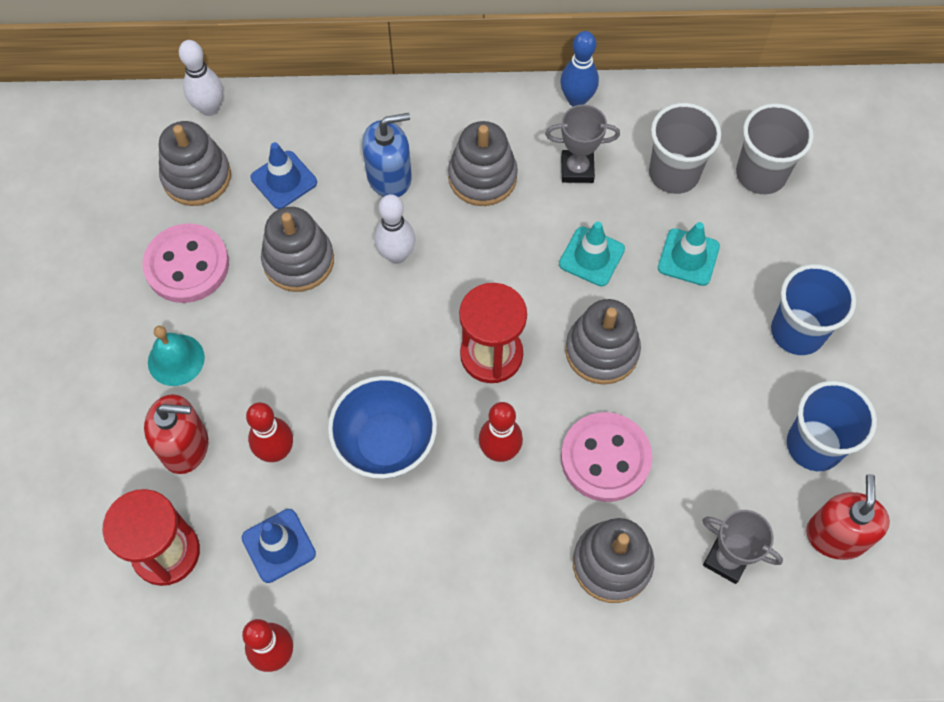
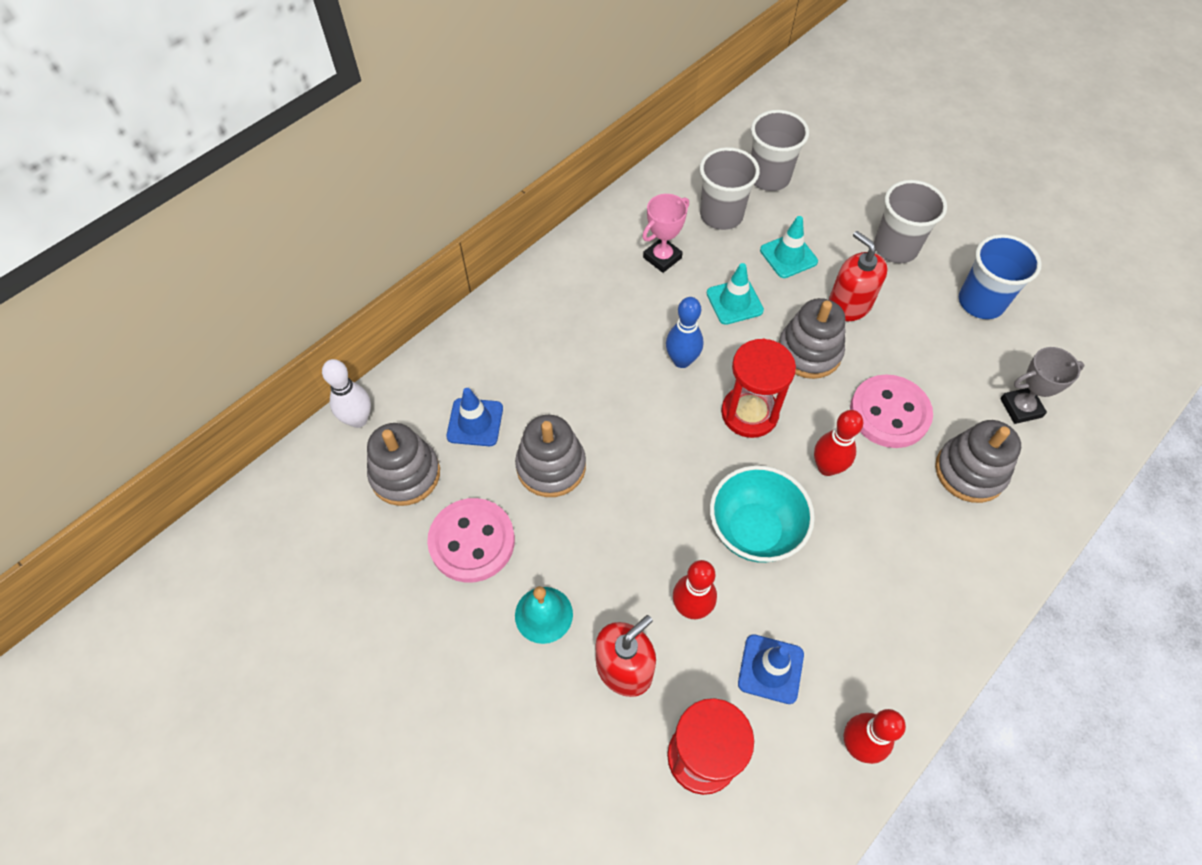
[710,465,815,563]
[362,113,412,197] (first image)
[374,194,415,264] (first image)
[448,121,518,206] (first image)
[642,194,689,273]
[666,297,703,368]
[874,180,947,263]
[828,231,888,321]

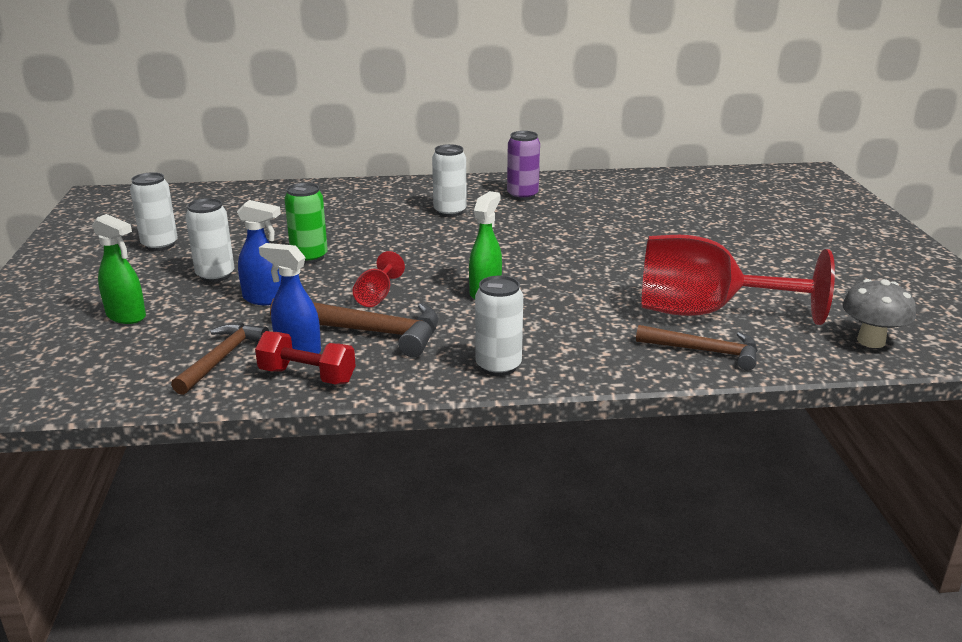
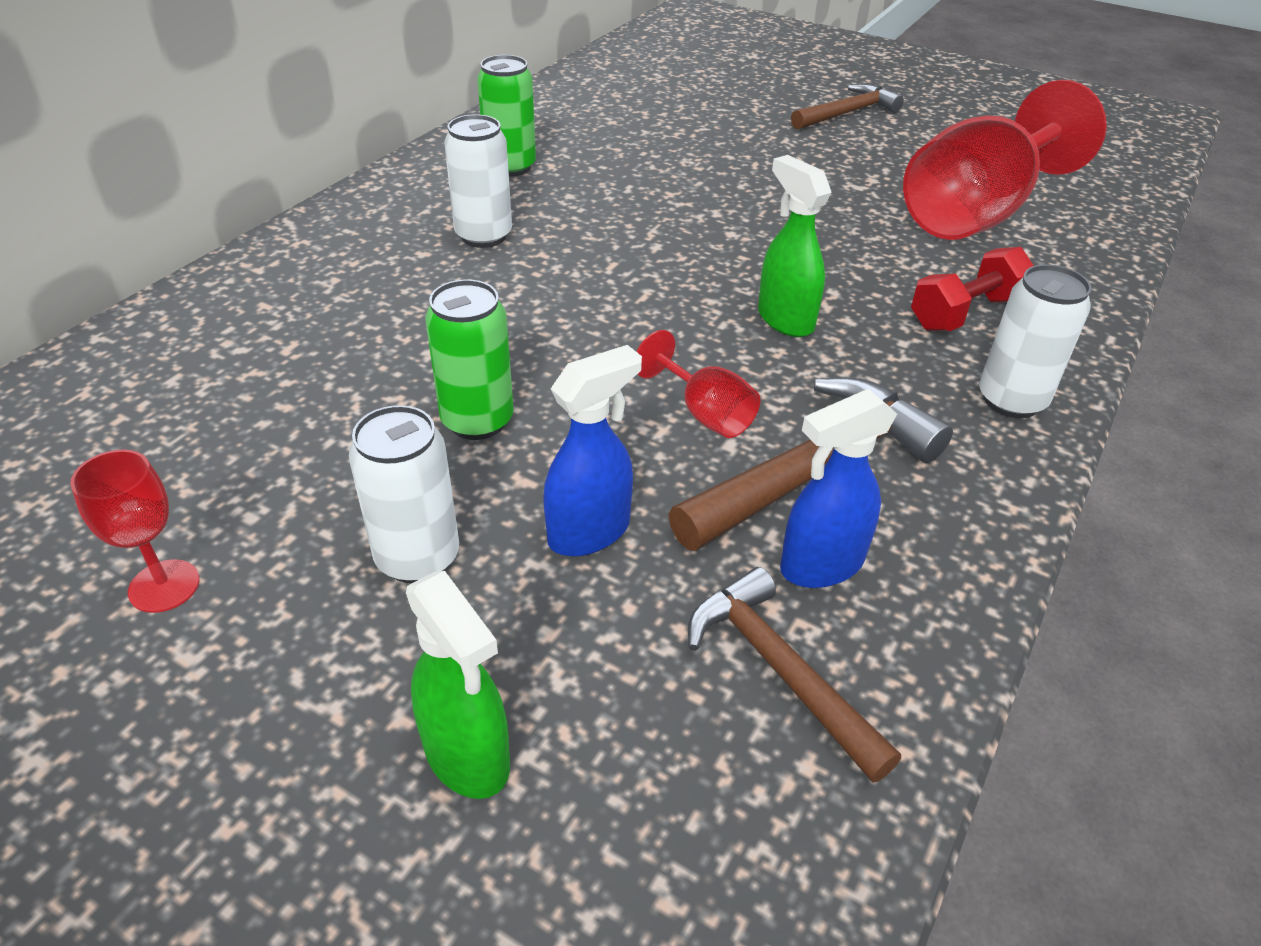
[406,571,510,799]
[70,449,199,613]
[911,247,1034,331]
[477,55,536,177]
[791,84,904,130]
[842,279,916,348] (first image)

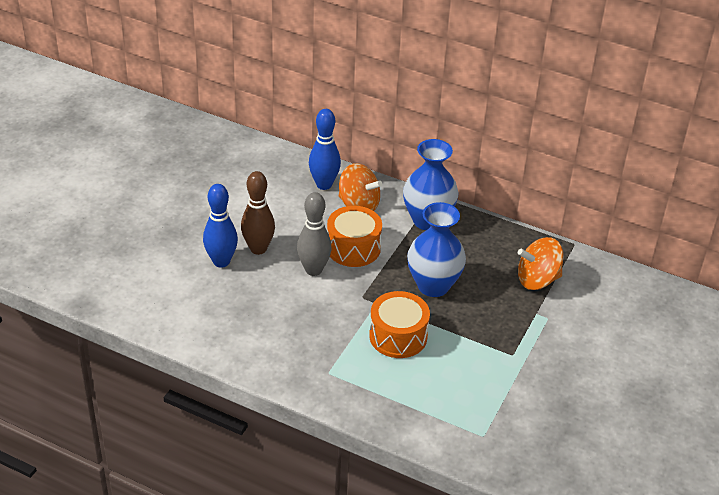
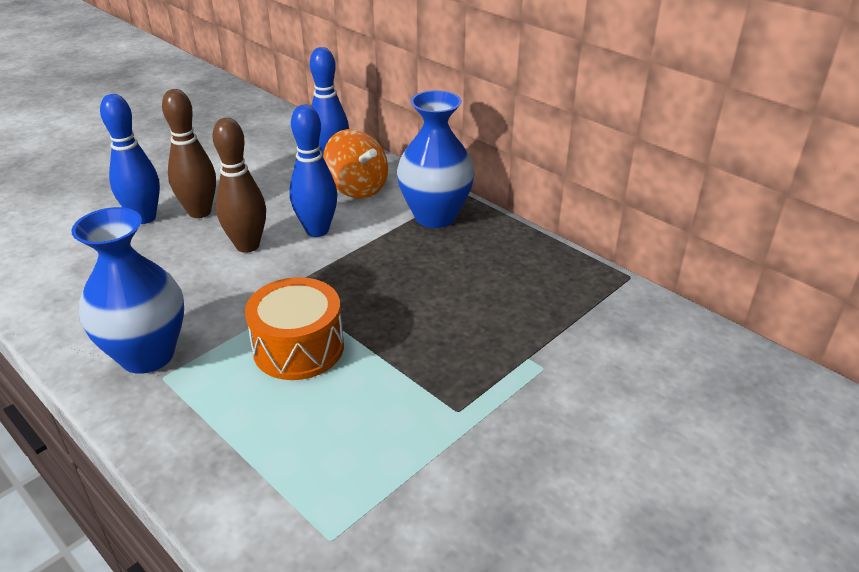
[212,118,266,253]
[289,105,338,237]
[71,207,184,374]
[518,237,564,290] (first image)

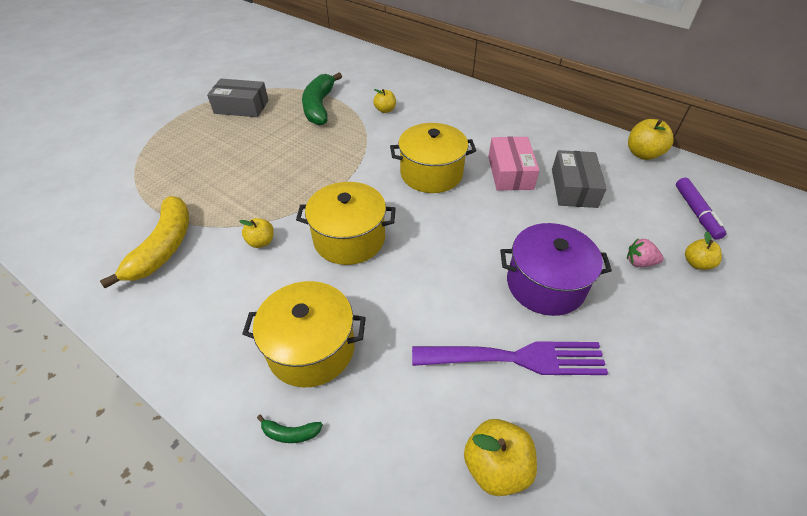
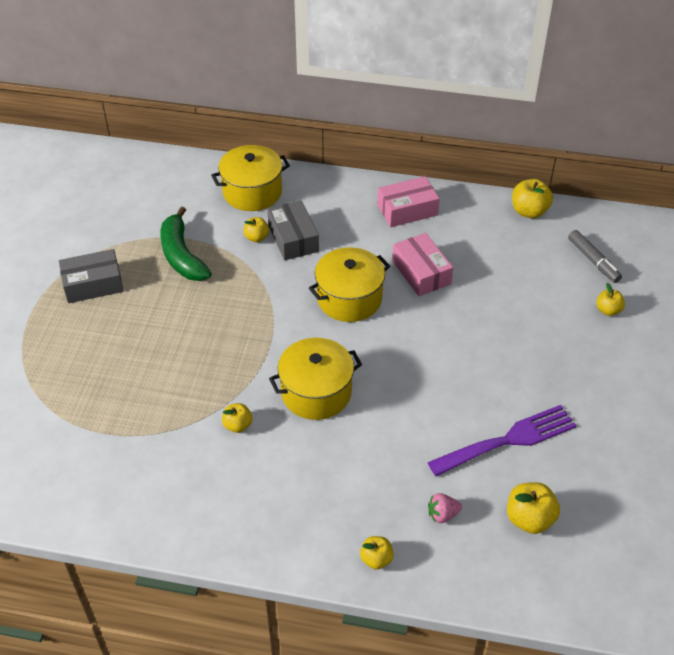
[100,196,189,288] (first image)
[211,145,290,211]
[360,536,394,570]
[500,223,612,316] (first image)
[267,201,319,260]
[428,493,462,523]
[568,230,622,283]
[377,176,440,227]

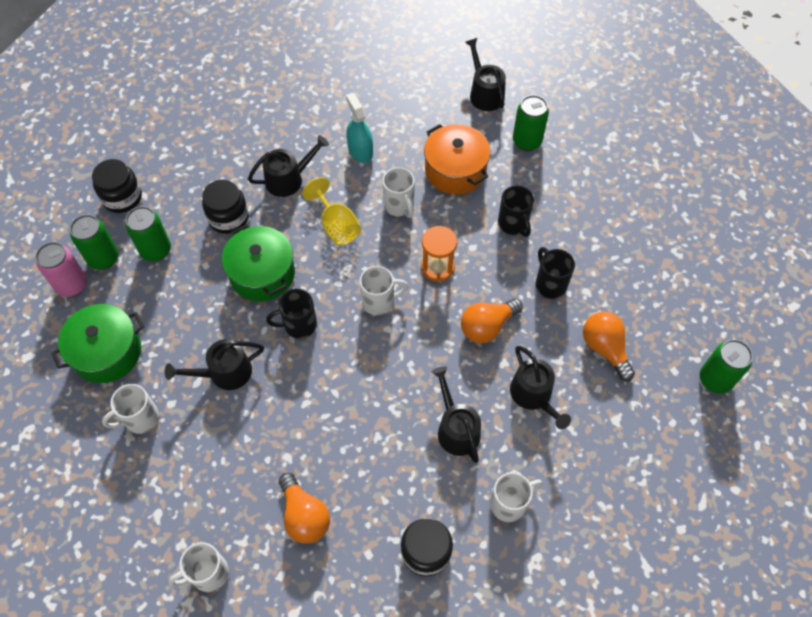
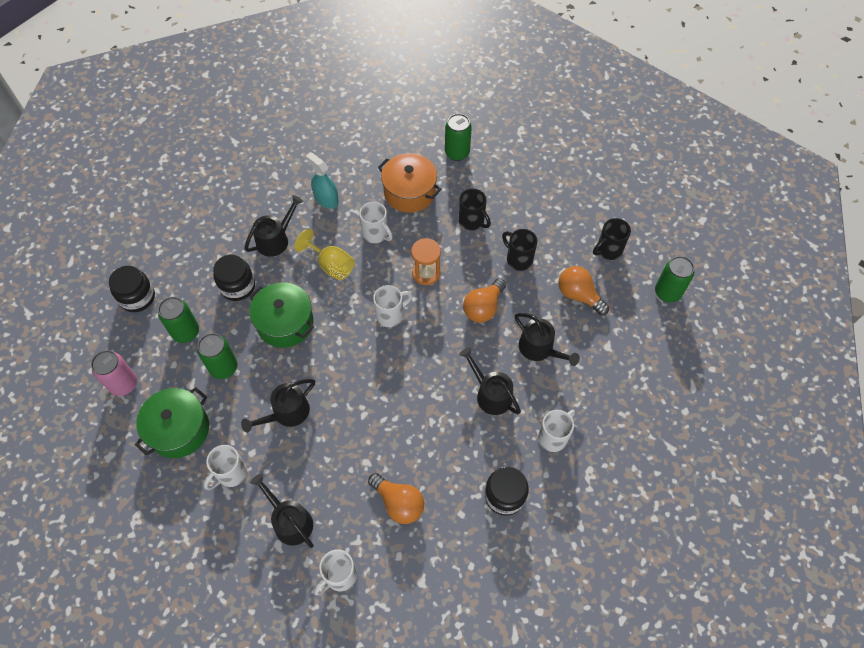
[197,333,237,379]
[593,218,631,260]
[250,473,314,548]

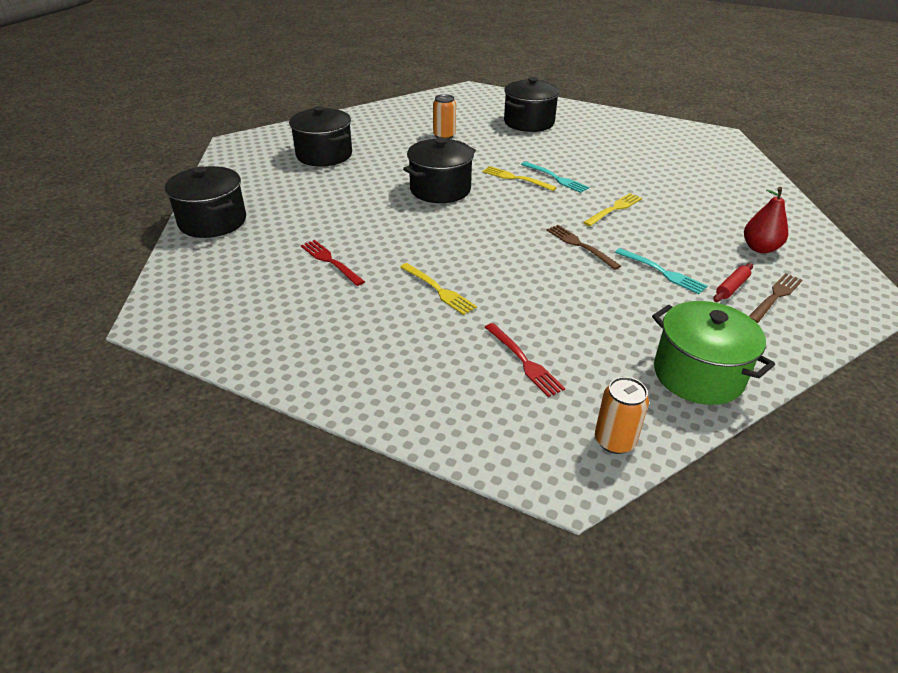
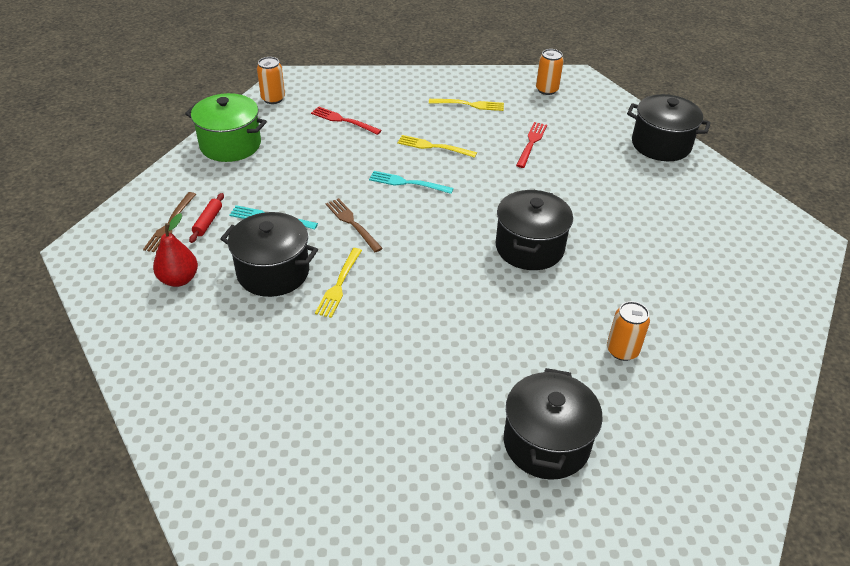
[220,212,318,297]
[516,122,547,168]
[429,99,504,111]
[369,171,454,194]
[326,198,383,252]
[536,49,564,95]

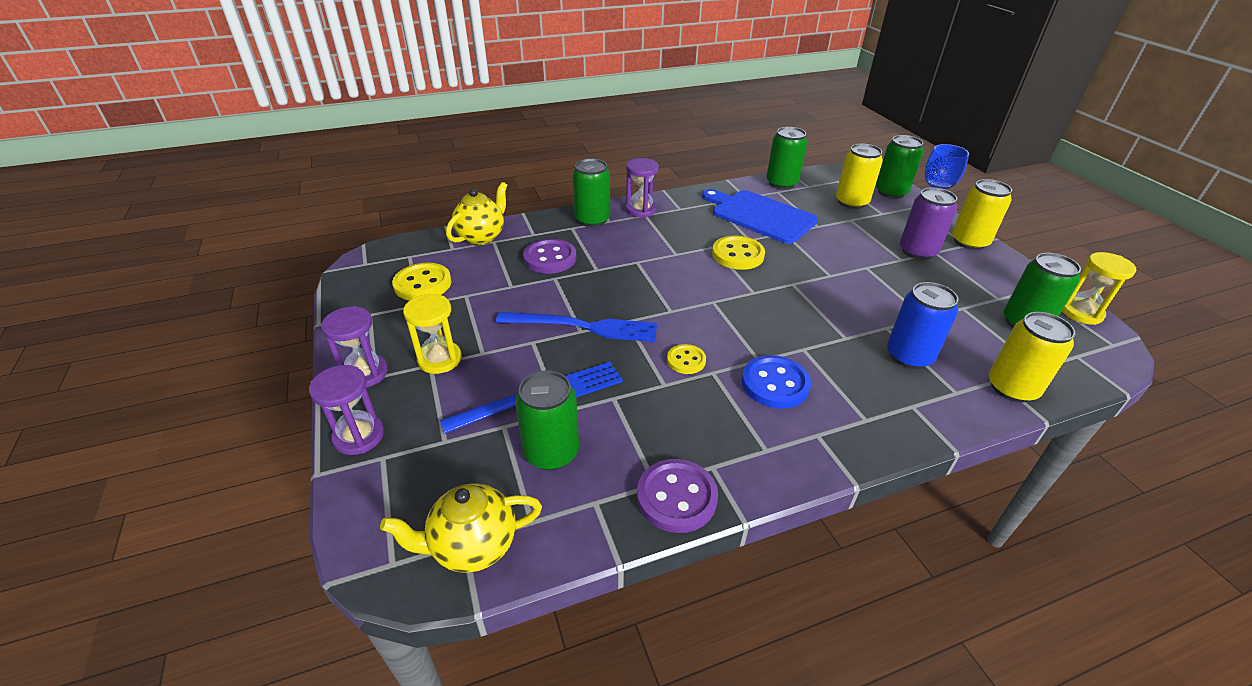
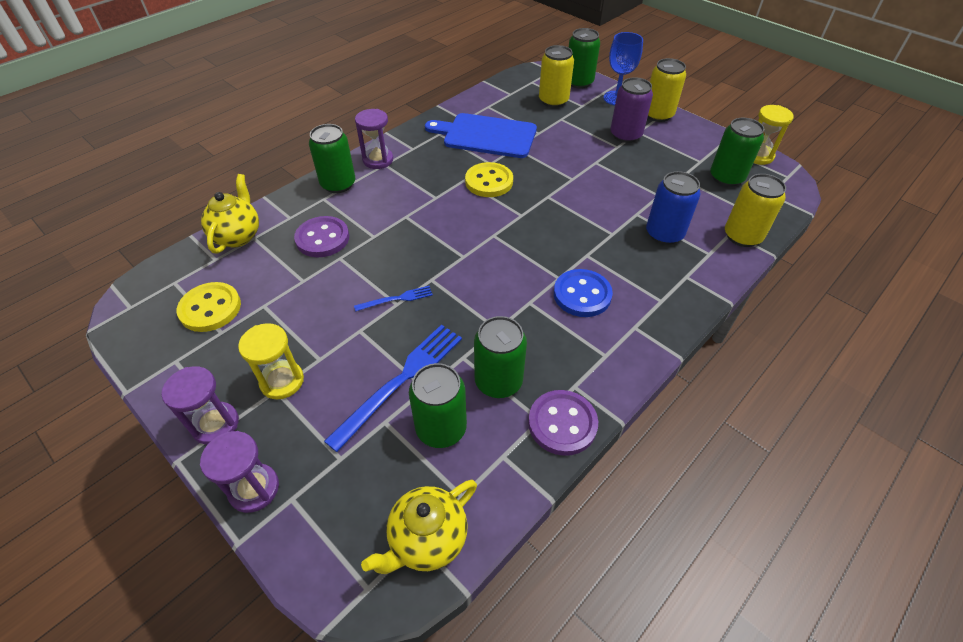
[354,286,433,312]
[667,344,706,374] (first image)
[474,316,527,398]

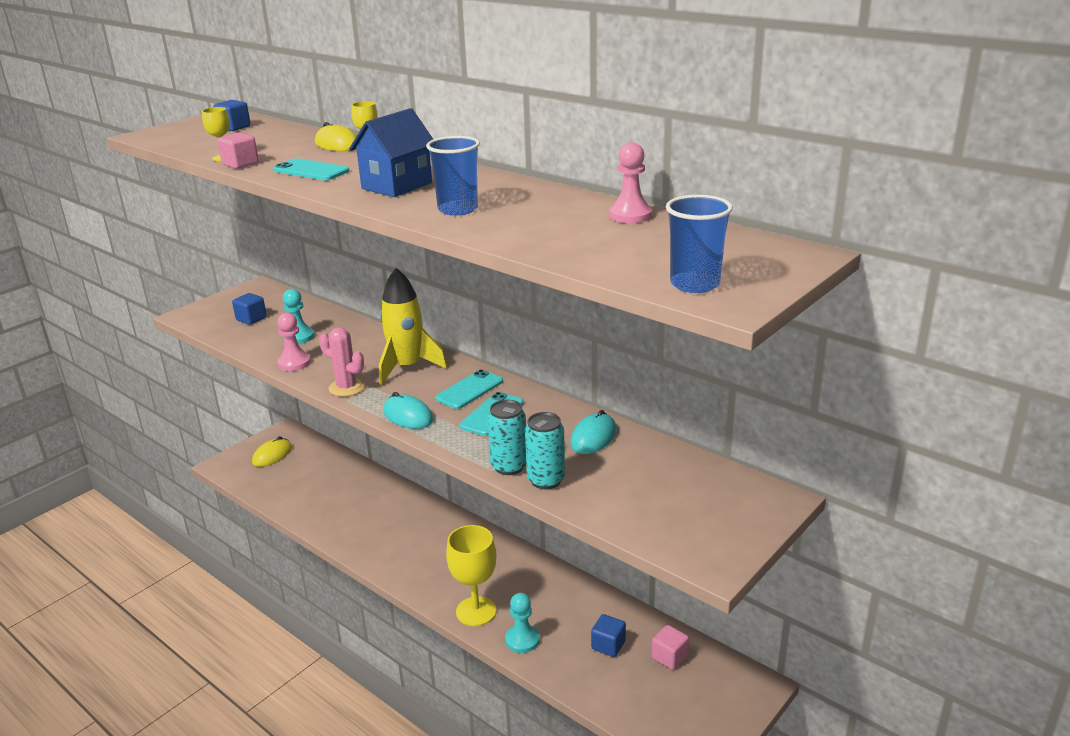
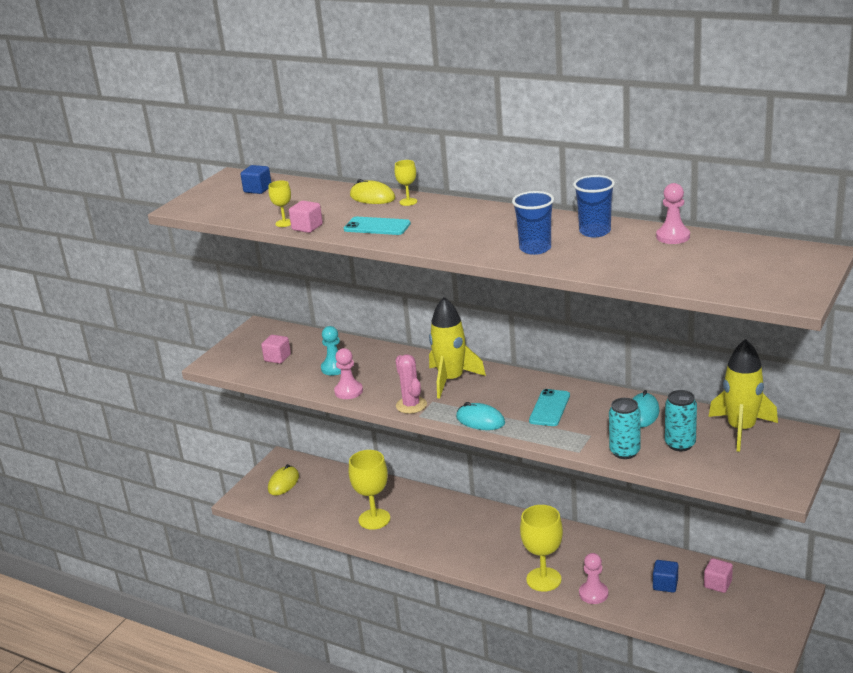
[261,335,291,364]
[396,354,427,414]
[349,108,433,197] (first image)
[435,369,503,409] (first image)
[665,390,697,451]
[579,553,608,604]
[573,175,615,237]
[349,450,390,530]
[708,339,778,452]

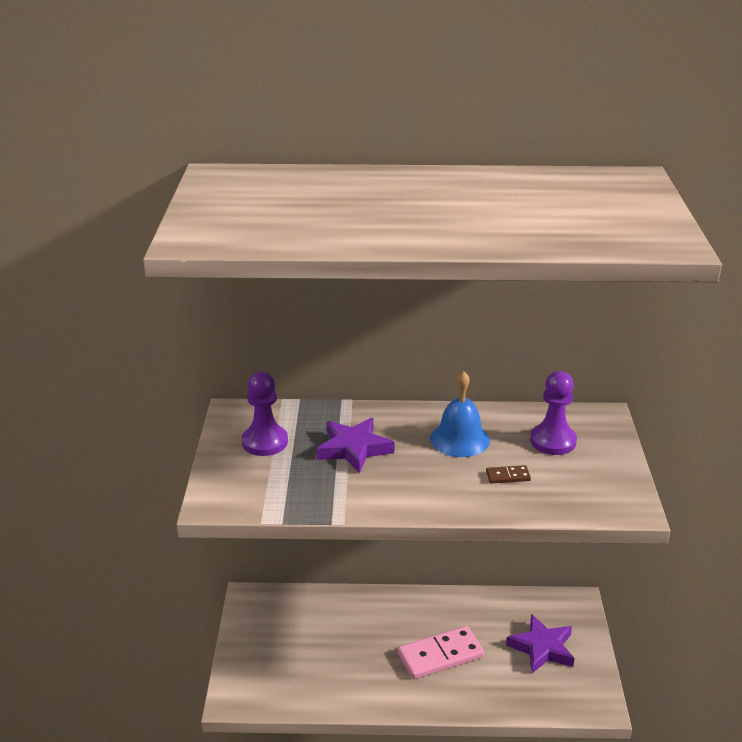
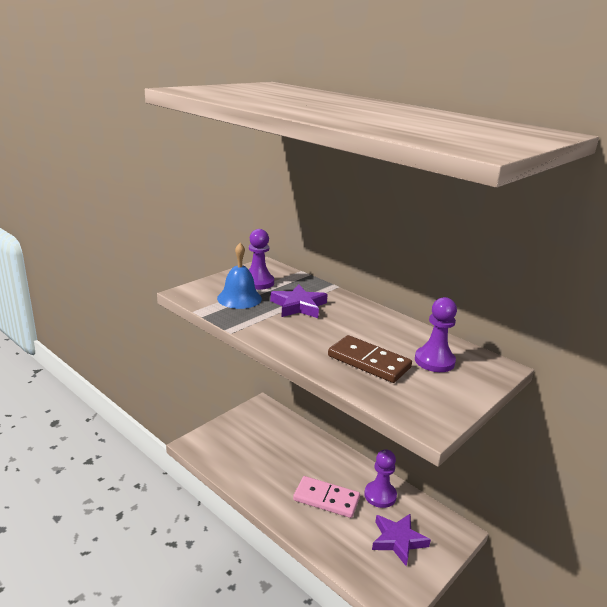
[217,243,262,309]
[328,335,412,383]
[364,449,397,508]

